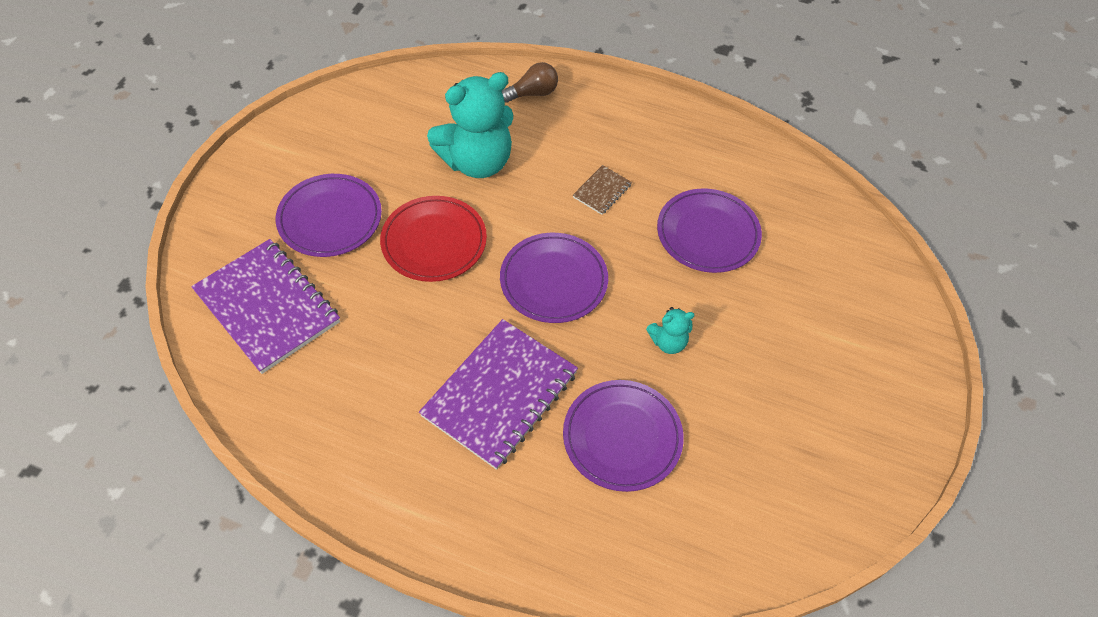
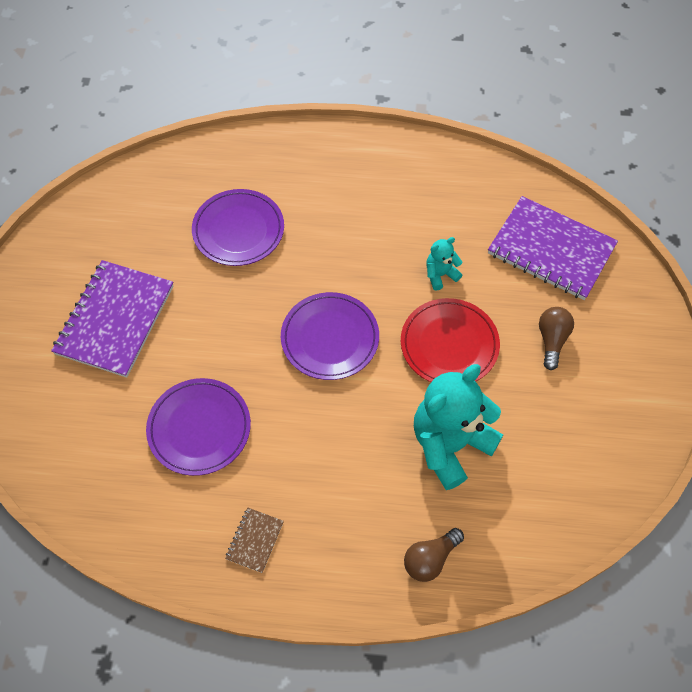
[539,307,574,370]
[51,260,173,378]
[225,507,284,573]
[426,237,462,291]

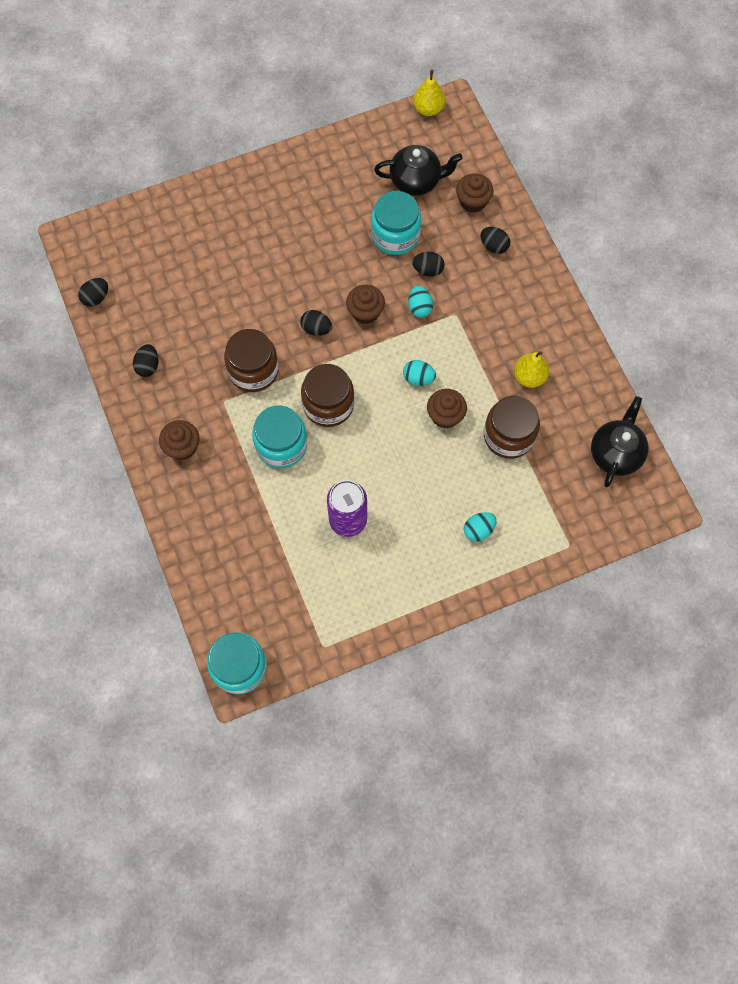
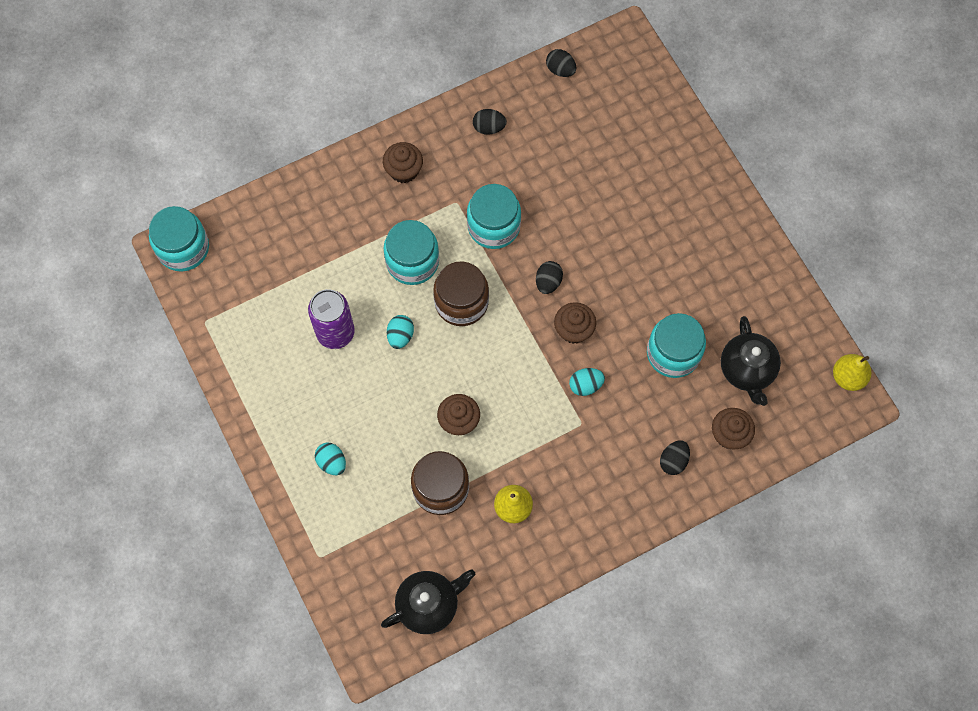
[467,184,521,249]
[387,315,414,349]
[412,252,444,277] (first image)
[381,569,475,634]

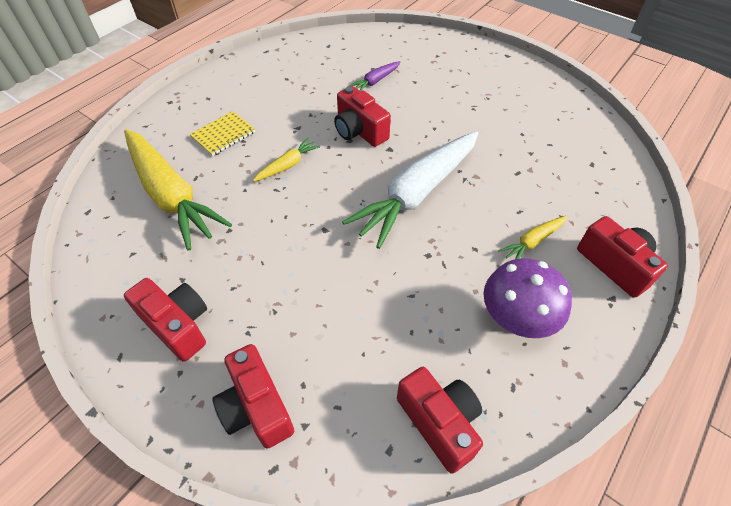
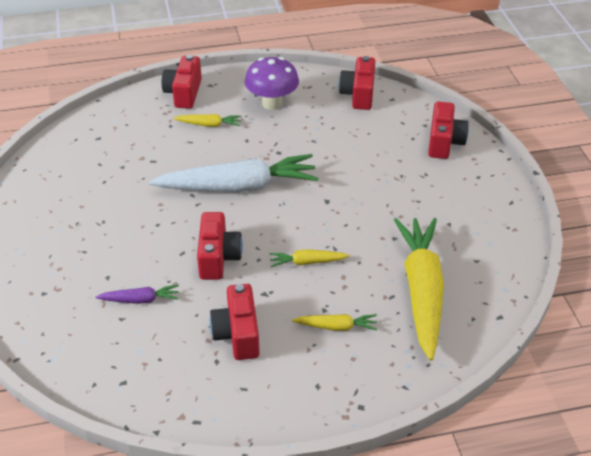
[210,284,260,360]
[292,314,377,331]

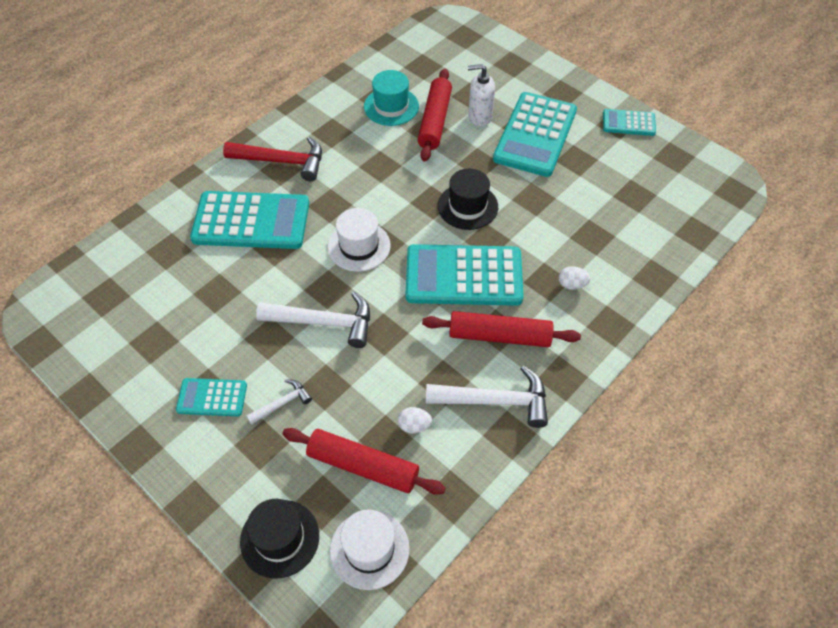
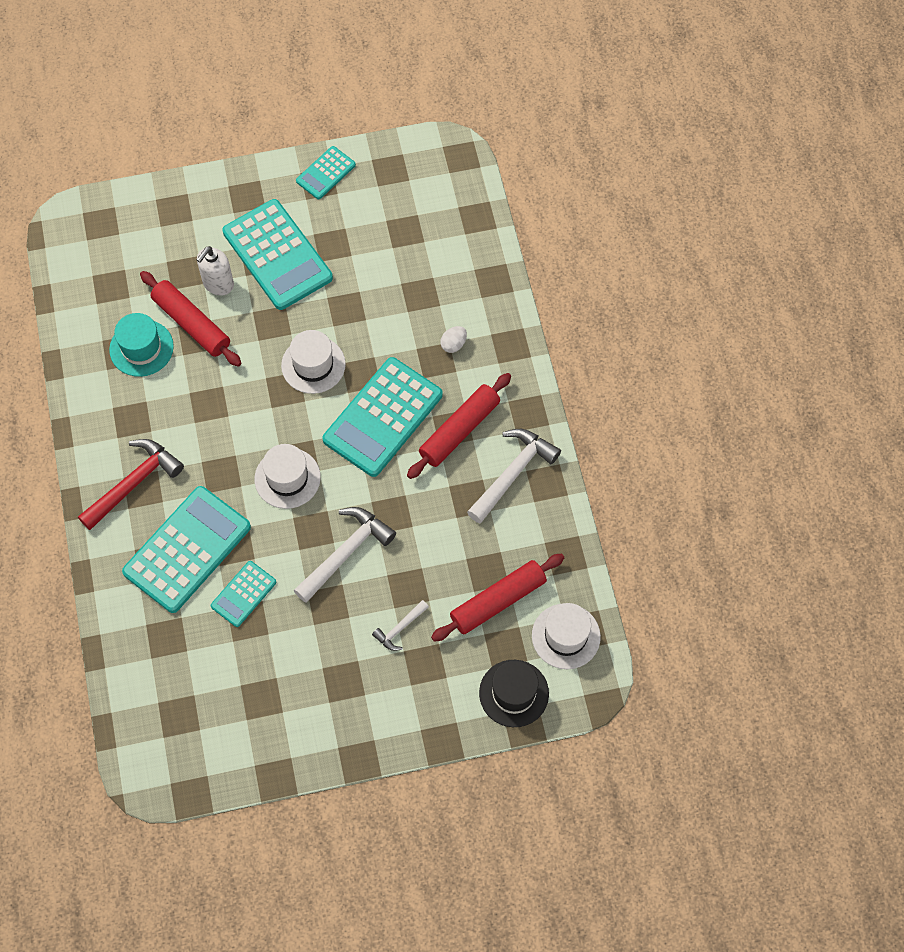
[211,561,276,627]
[372,600,429,651]
[398,407,432,433] (first image)
[281,330,346,394]

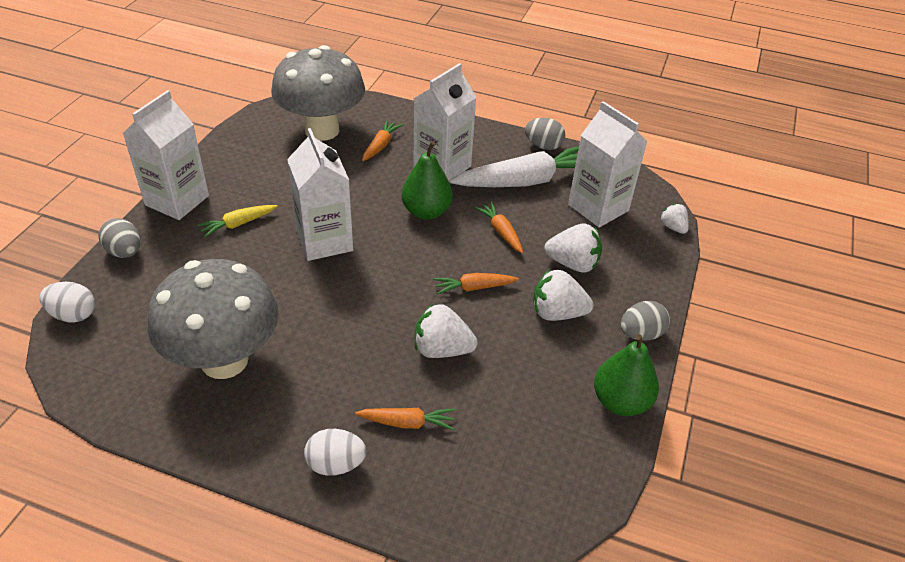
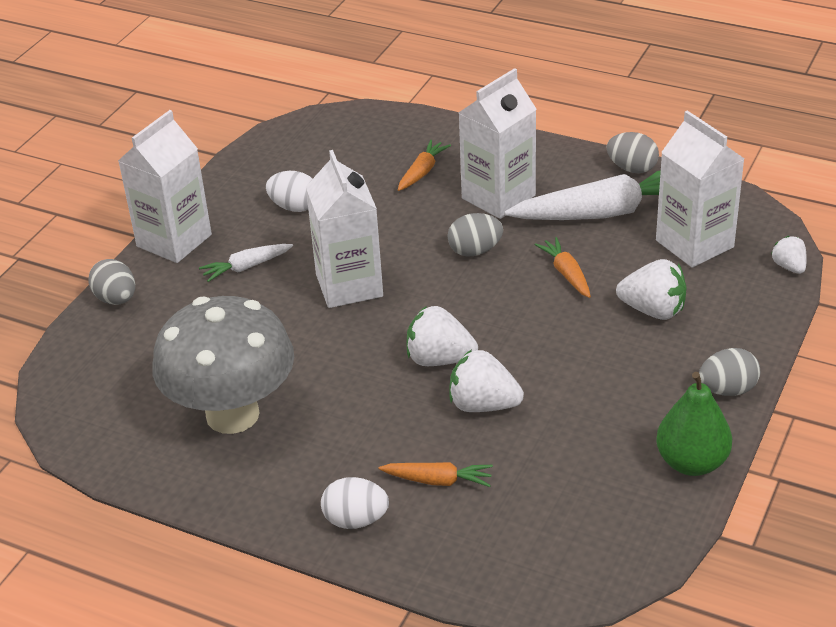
[266,171,312,212]
[199,244,293,282]
[271,45,365,141] (first image)
[447,213,503,256]
[433,273,519,295] (first image)
[406,306,478,366]

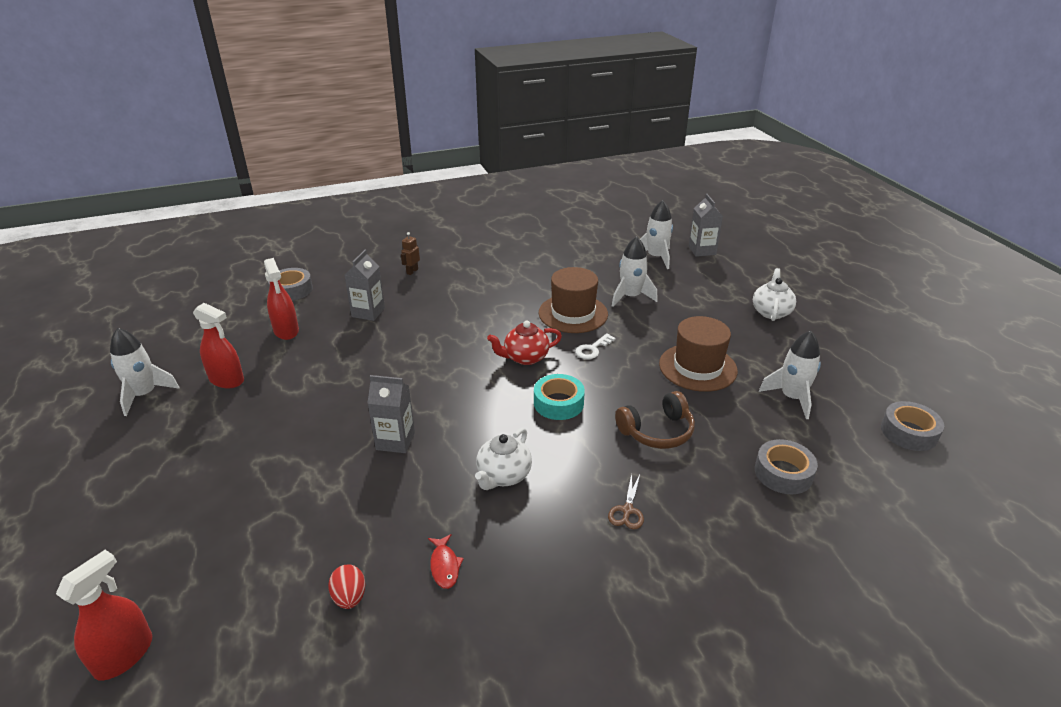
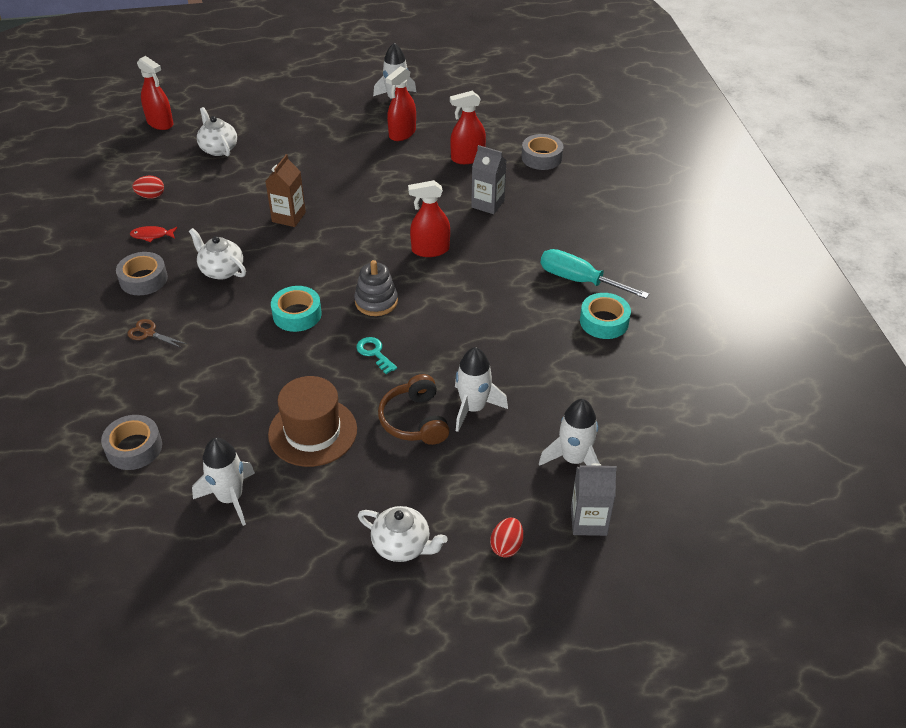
[265,154,306,227]
[401,232,420,275] (first image)
[354,260,398,316]
[539,267,608,333] (first image)
[356,337,397,374]
[378,374,450,445]
[116,252,168,295]
[197,107,237,156]
[408,180,450,257]
[490,518,523,558]
[541,249,649,299]
[580,293,631,339]

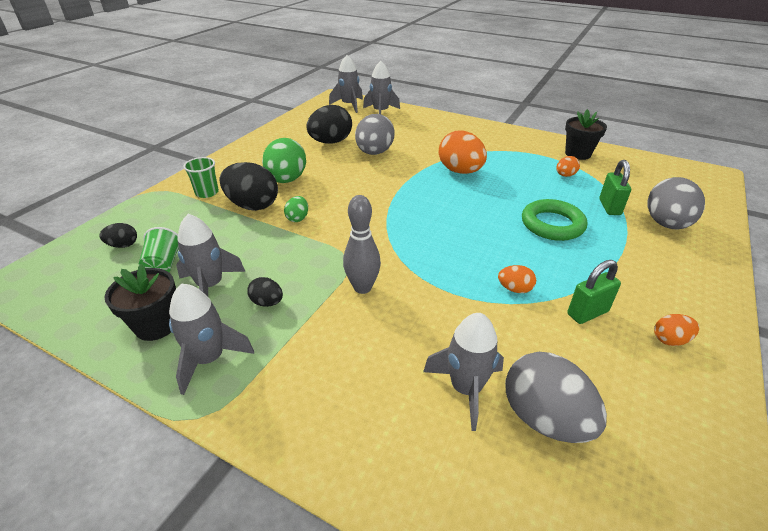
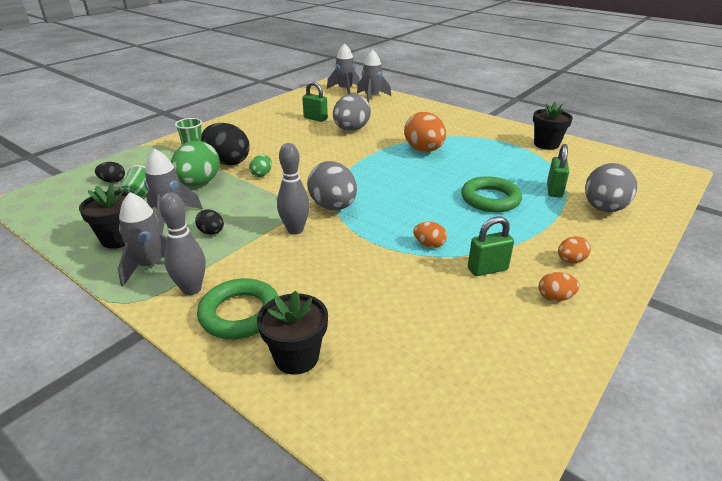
[171,141,220,186]
[302,81,328,122]
[423,313,504,431] (first image)
[307,161,357,210]
[558,236,591,263]
[159,193,206,295]
[197,278,279,339]
[257,291,328,375]

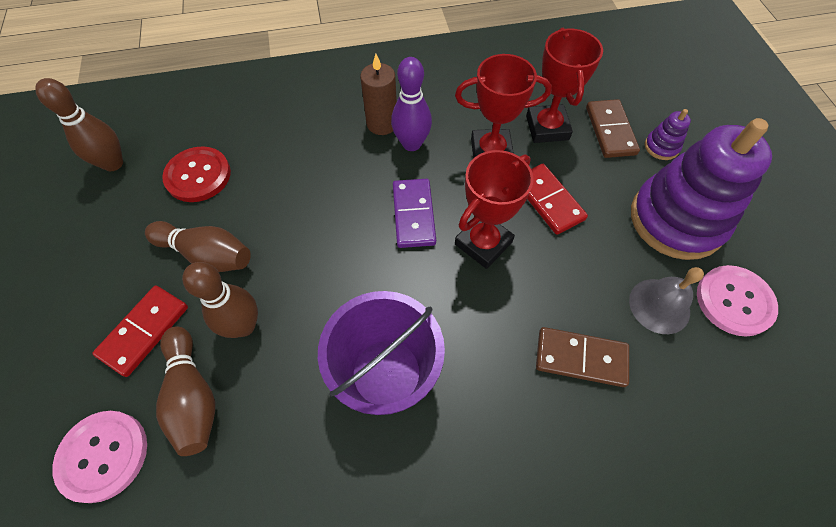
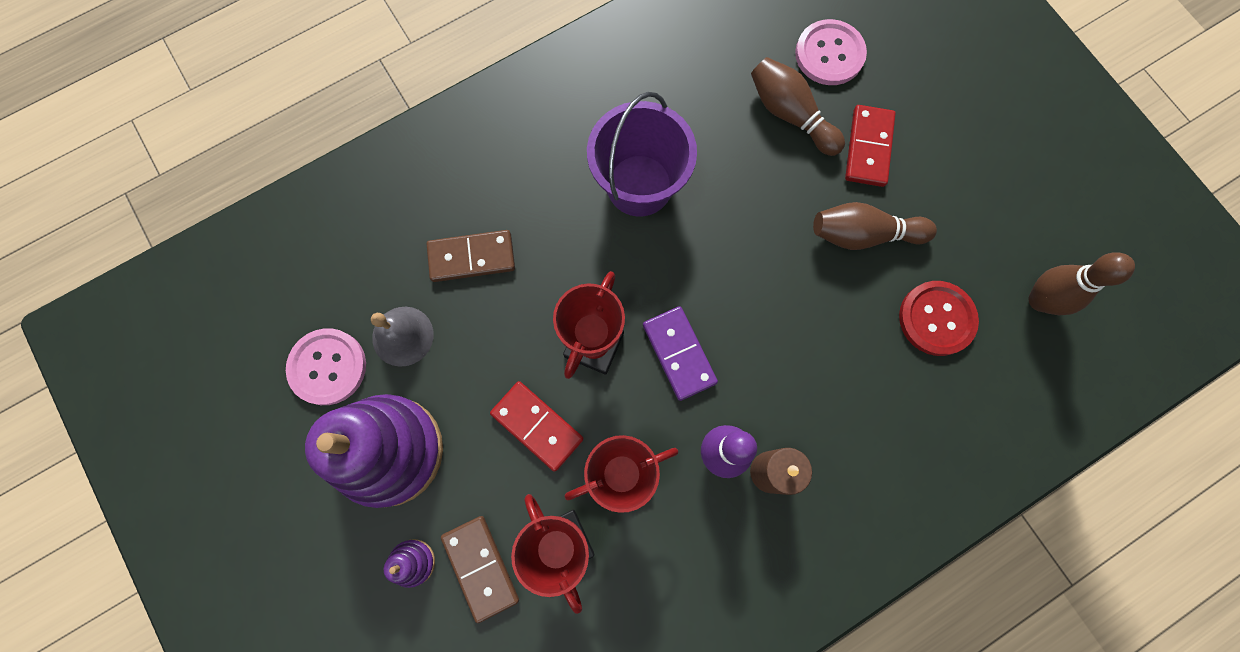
[182,262,258,338] (first image)

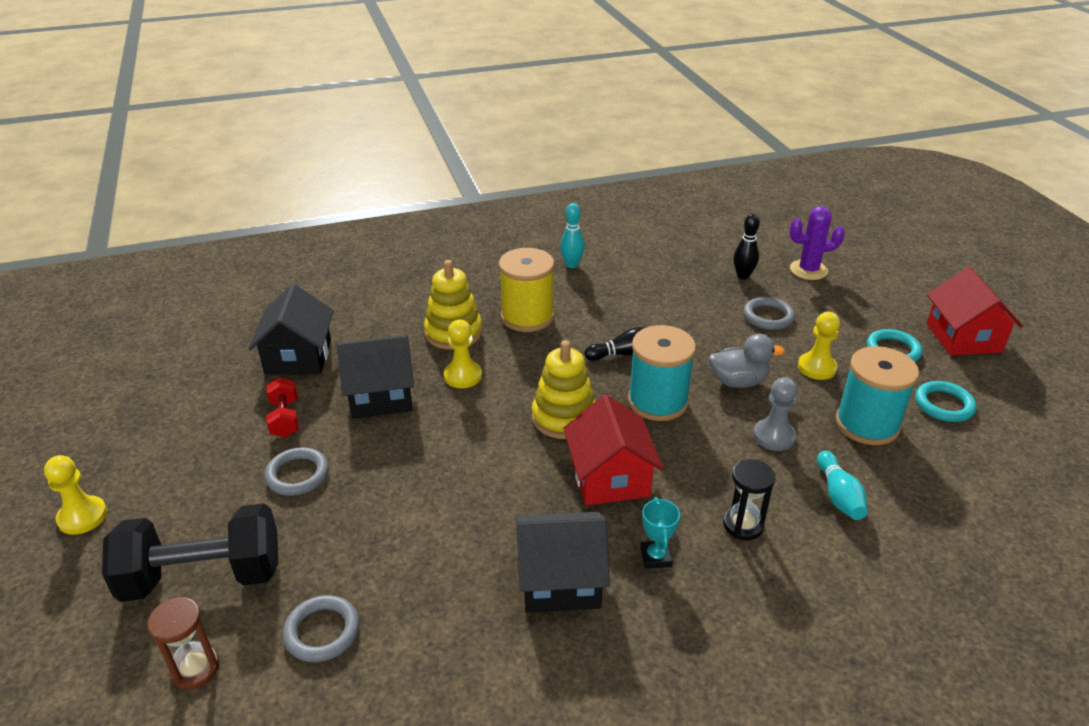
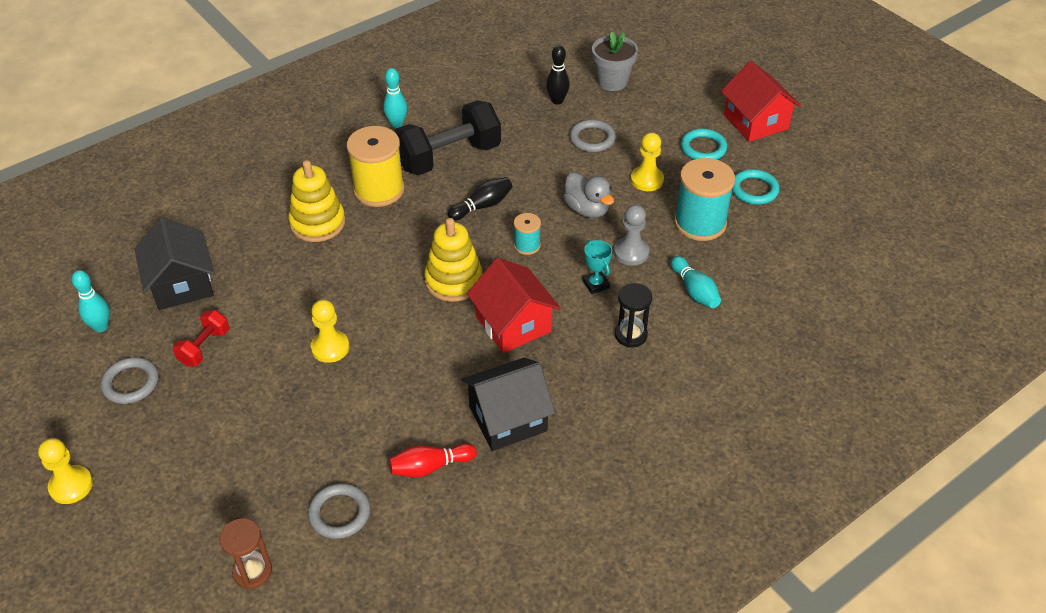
[394,100,501,175]
[100,357,159,404]
[173,310,229,366]
[337,335,414,419] (first image)
[311,299,350,363]
[514,213,541,255]
[582,240,612,294]
[563,172,614,218]
[592,31,638,91]
[72,270,110,332]
[389,444,477,477]

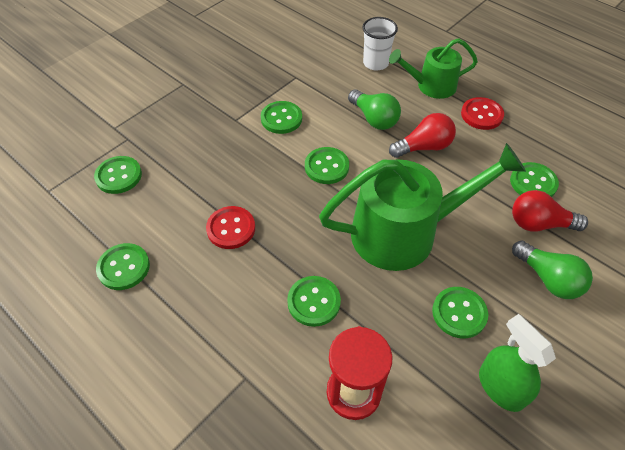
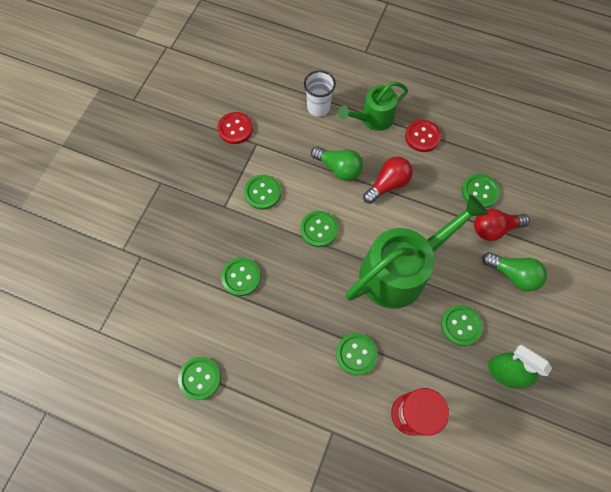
[221,258,261,296]
[217,112,253,144]

